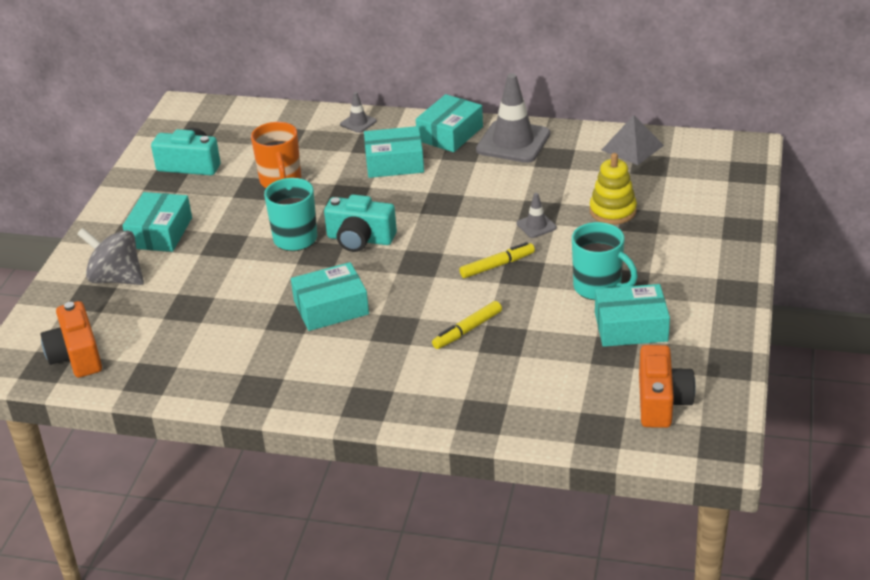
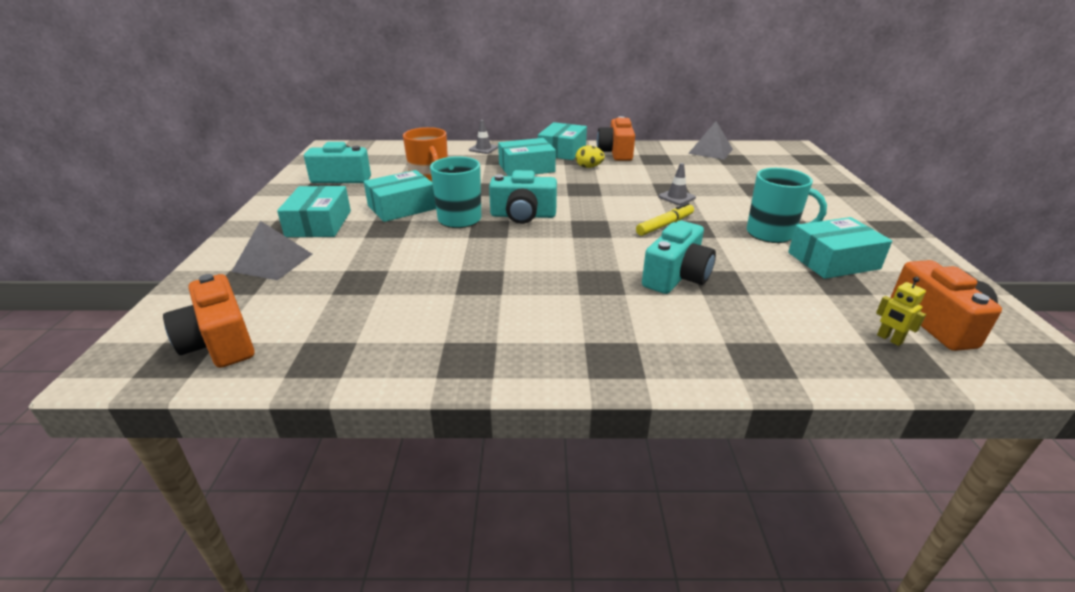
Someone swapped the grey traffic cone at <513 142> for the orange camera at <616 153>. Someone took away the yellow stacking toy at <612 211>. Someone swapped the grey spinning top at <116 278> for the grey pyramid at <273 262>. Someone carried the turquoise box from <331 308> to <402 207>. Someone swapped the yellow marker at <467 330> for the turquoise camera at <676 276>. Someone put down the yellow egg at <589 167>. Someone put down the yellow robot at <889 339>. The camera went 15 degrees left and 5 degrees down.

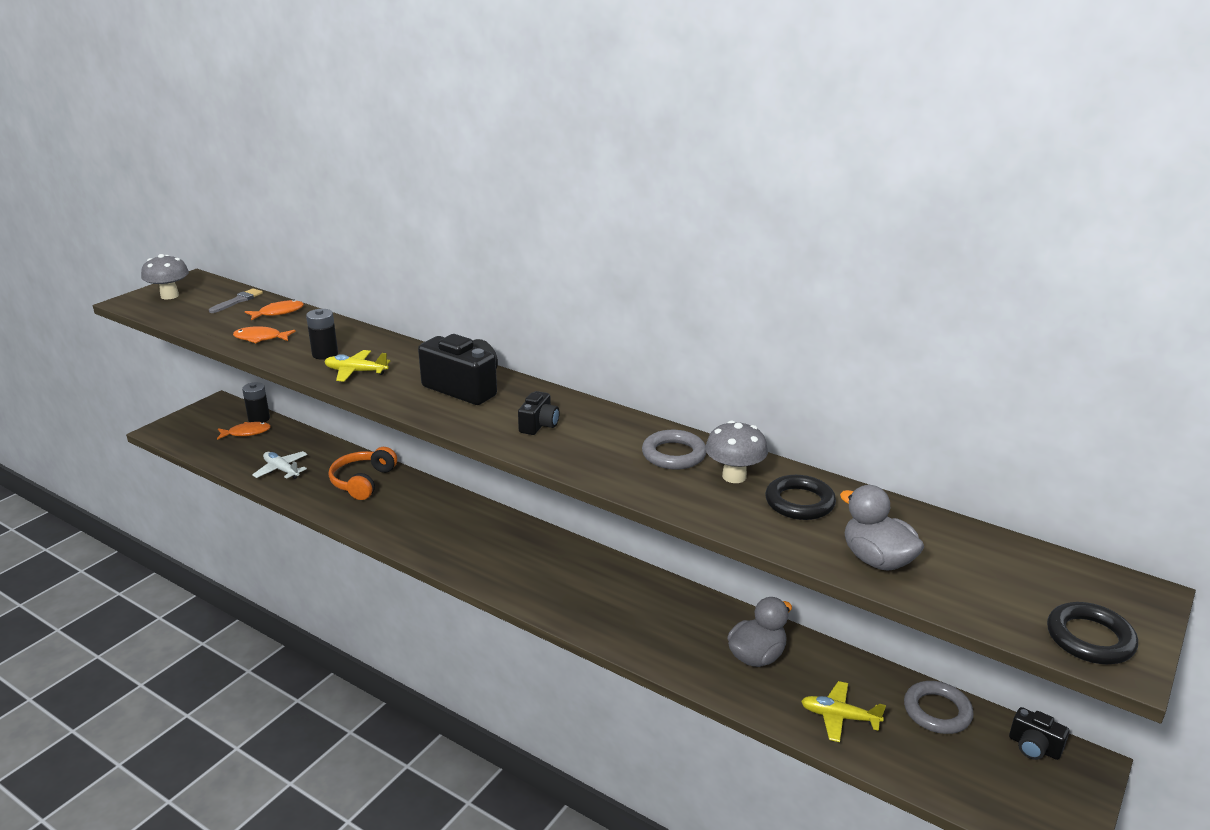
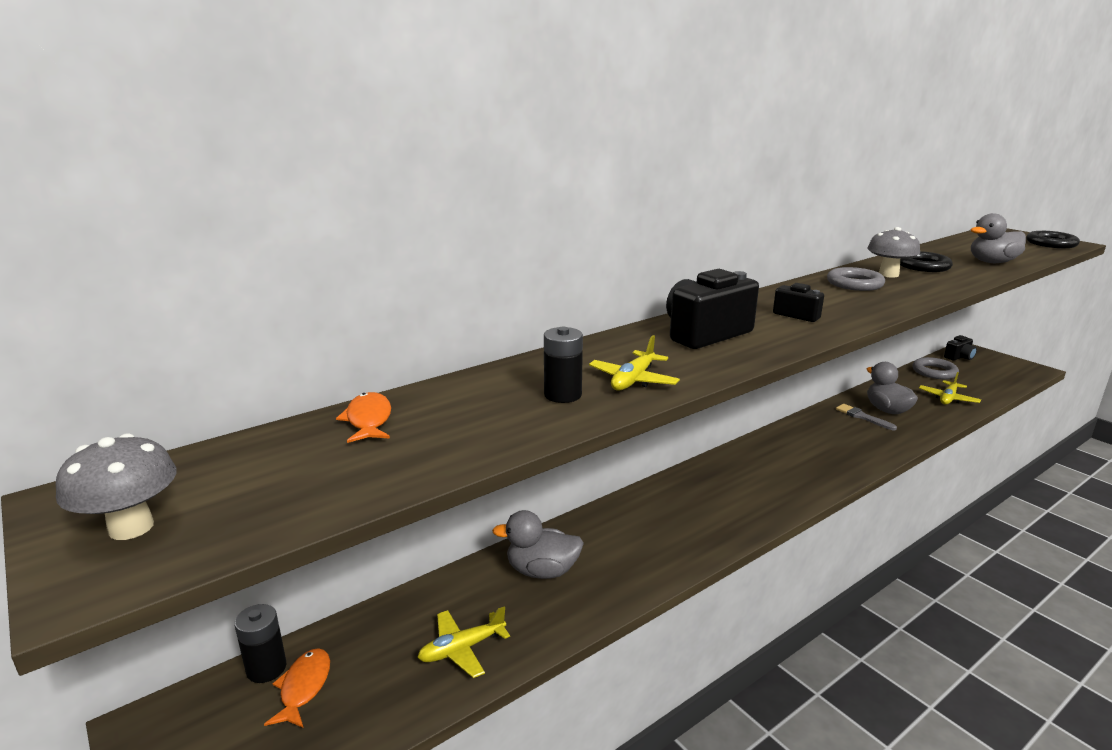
Someone carried the grey brush from <238 301> to <862 417>. Someone took away the orange fish at <261 338>. Someone swapped the orange headphones at <362 481> for the grey duck at <542 571>. Someone repainted the white plane at <281 470>, which became the yellow plane at <462 649>. The camera went 70 degrees left and 5 degrees down.

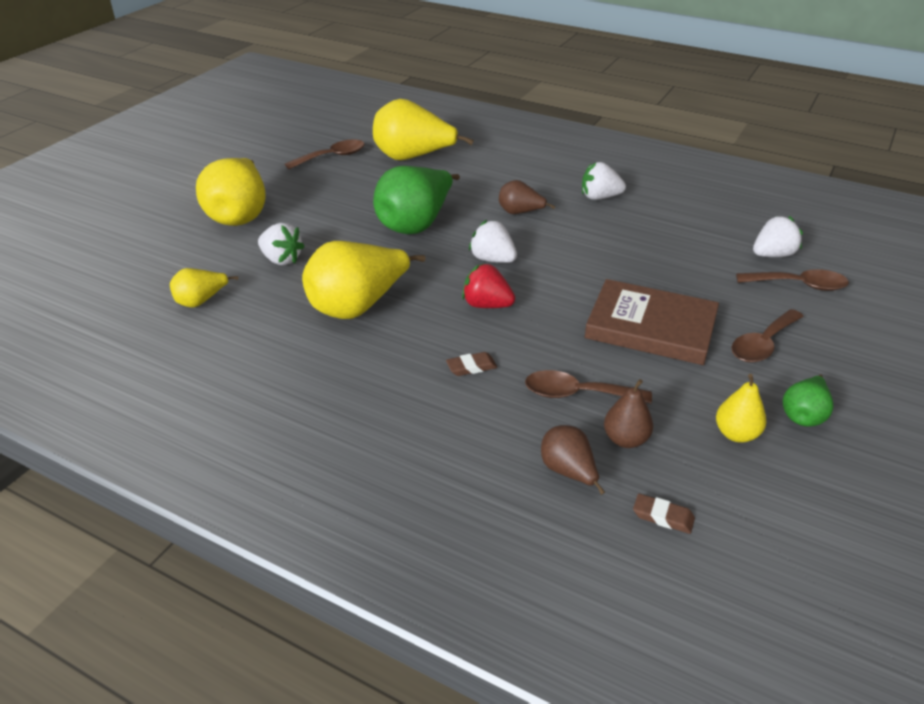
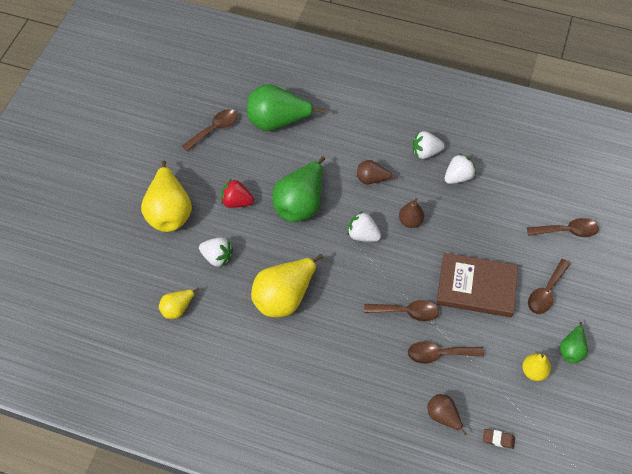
Someone repainted the yellow pear at <413 158>, which became the green pear at <277 122>. Someone carried the white strawberry from <772 255> to <458 177>. Someone carried the red strawberry from <487 305> to <236 202>. Someone took away the brown eraser at <471 367>. Someone carried the brown pear from <625 439> to <410 221>. Someone put down the brown spoon at <407 312>. The camera went 10 degrees left and 20 degrees up.

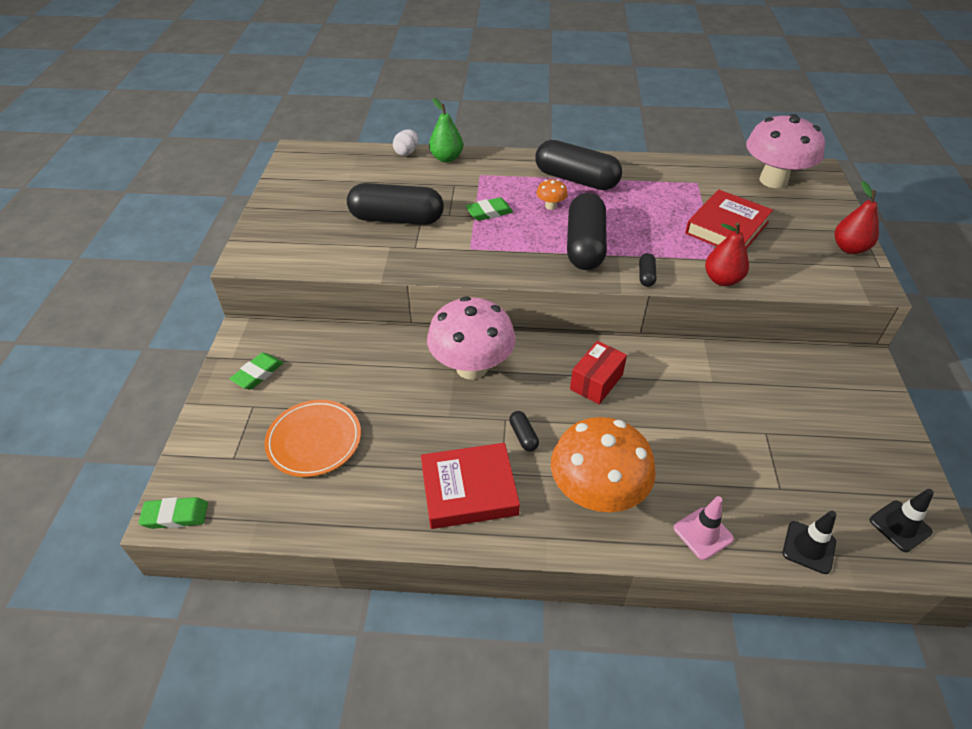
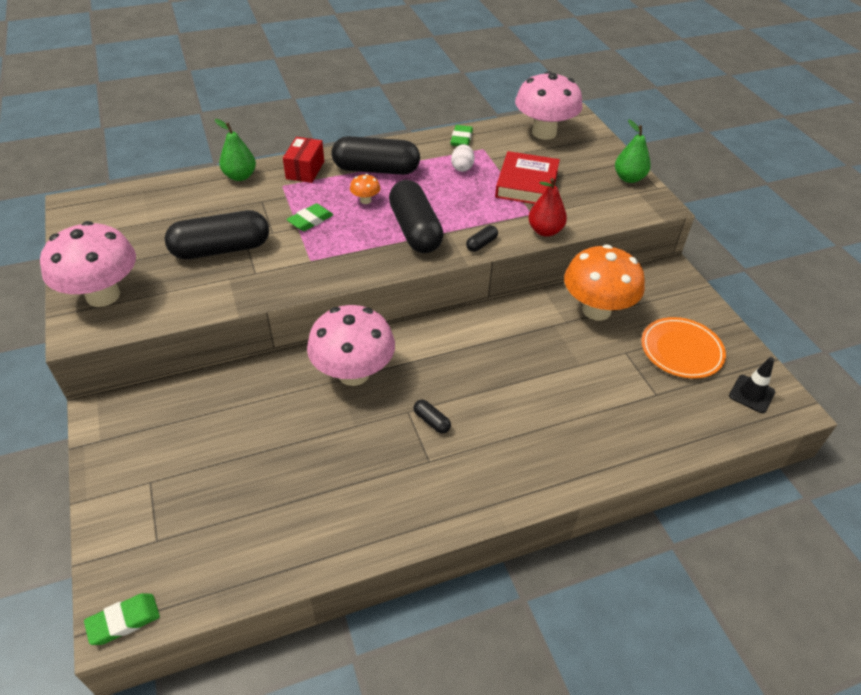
Someone carried the white egg from <406 152> to <462 167>. Someone repainted the red pear at <849 248>, which became the green pear at <629 178>. Someone rotated the black capsule at <646 276> by 60 degrees clockwise. Someone carried the red box from <596 382> to <305 170>. Someone carried the green eraser from <258 374> to <461 139>. Someone carried the orange plate from <314 440> to <681 350>. Someone carried the orange mushroom from <596 494> to <596 310>. Someone took away the red book at <469 490>. Someone took away the pink traffic cone at <703 533>. Someone took away the black traffic cone at <809 547>. Someone put down the pink mushroom at <103 295>. The camera went 25 degrees left and 0 degrees up.

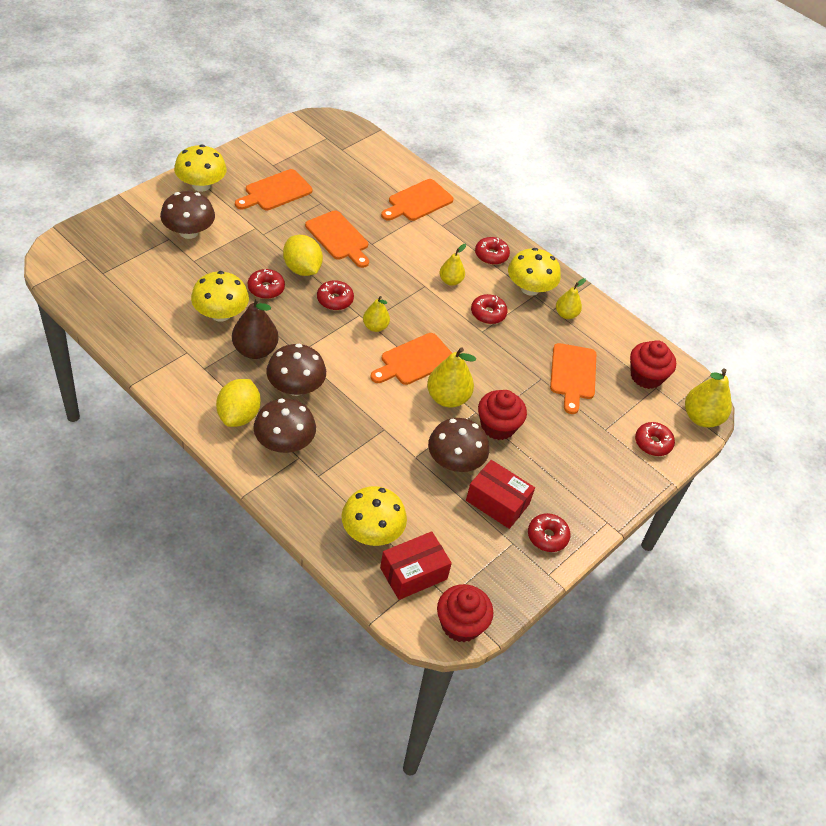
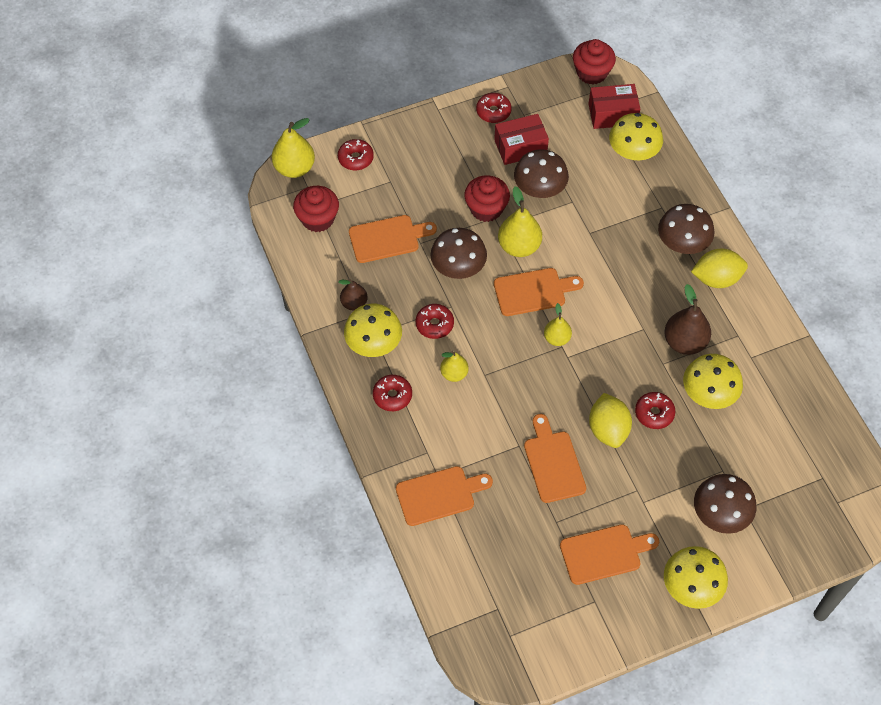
Someone repainted the yellow pear at <566 314>, which became the brown pear at <354 303>. Someone took away the red donut at <335 300>. Someone rotated the orange cutting board at <572 374> by 45 degrees clockwise. Someone carried the brown mushroom from <295 387> to <458 267>. Someone rotated the yellow lemon at <239 415> by 45 degrees clockwise. Someone rotated the red box at <497 502> by 75 degrees counterclockwise. The camera went 150 degrees left and 10 degrees up.

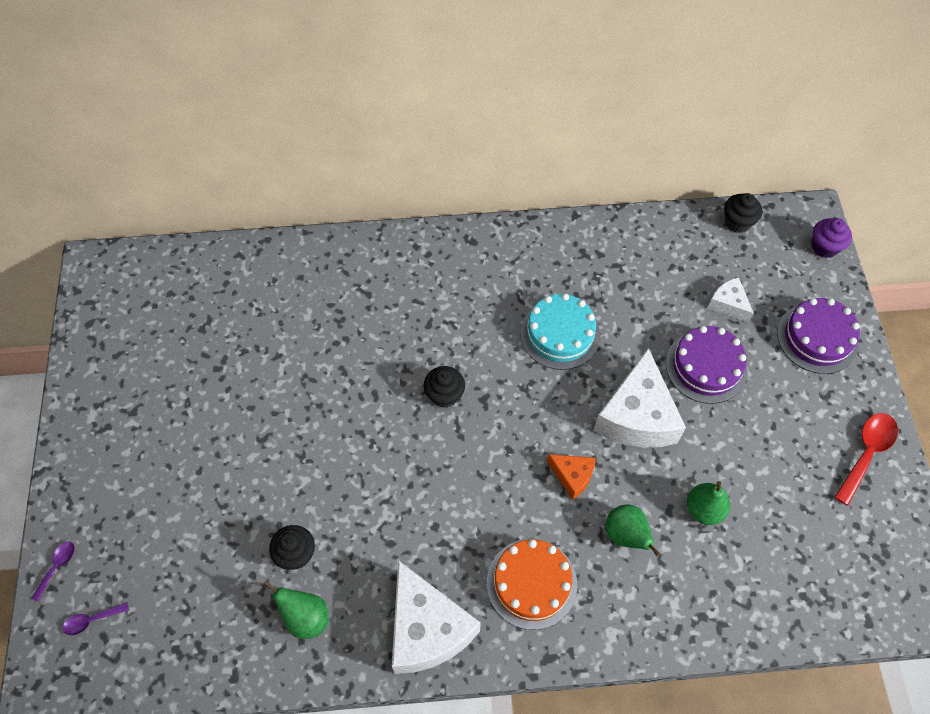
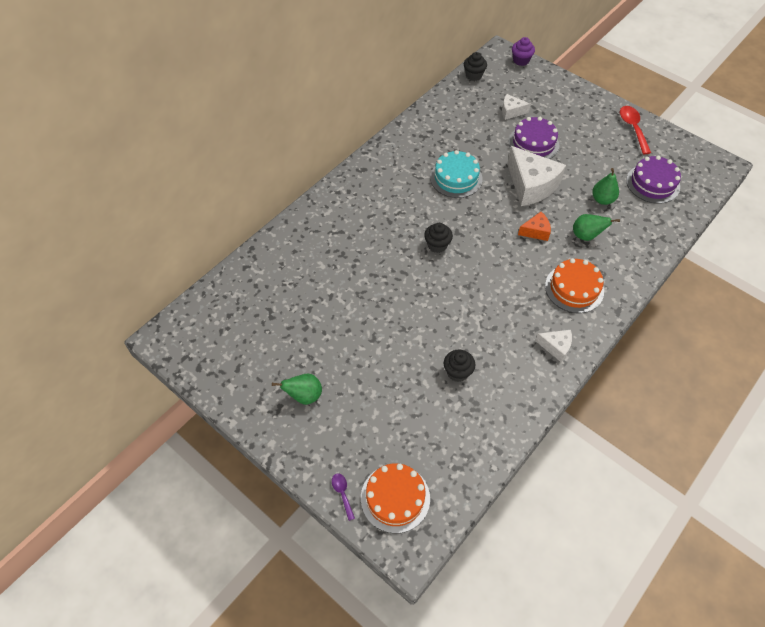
Someone carried the purple cake from <817 338> to <653 183>. Someone scaled the white cheese at <427 629> by 0.50. Someone carried the green pear from <306 617> to <304 396>. Someone swapped the purple spoon at <92 620> for the orange cake at <395 498>. The camera went 45 degrees left and 5 degrees down.

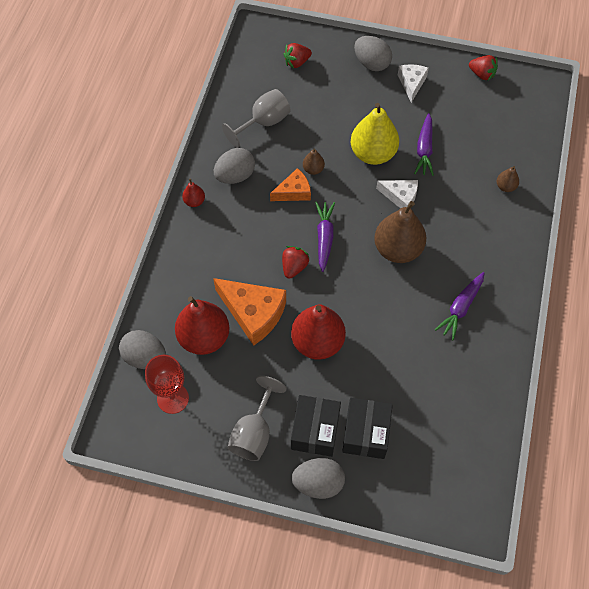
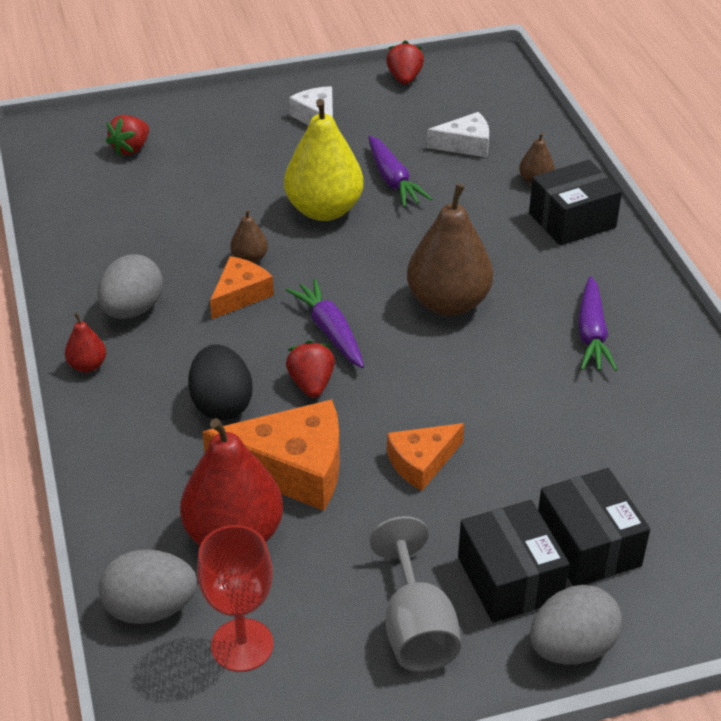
Someone took away the grey egg at <371 63>. Someone rotated the red strawberry at <482 74> by 90 degrees counterclockwise. Someone took away the grey goblet at <263 123>. Someone carried the white cheese from <400 196> to <465 144>. Someone swapped the red pear at <317 342> for the orange cheese at <421 462>. Someone put down the black box at <572 220>. Someone put down the black egg at <221 404>. The camera went 30 degrees left and 20 degrees down.

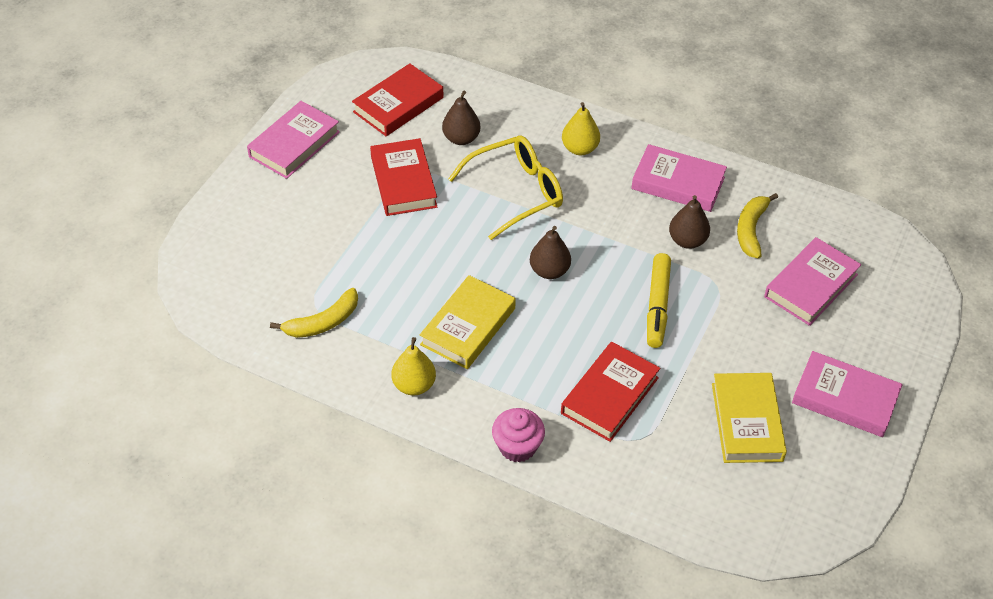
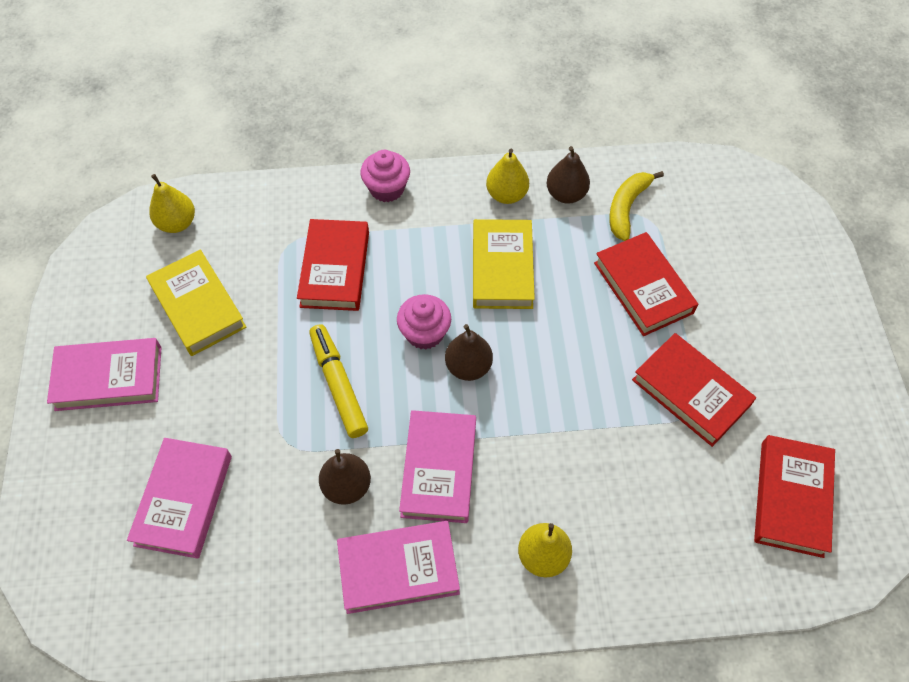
Someone carried the brown pear from <461 138> to <566 194>. Someone carried the pink book from <294 144> to <439 469>. Someone took away the yellow glasses at <516 192>. Someone took away the yellow banana at <751 230>. Someone put down the yellow pear at <177 223>. Someone put down the red book at <643 287>. Someone put down the pink cupcake at <424 333>. The camera went 150 degrees right and 10 degrees up.

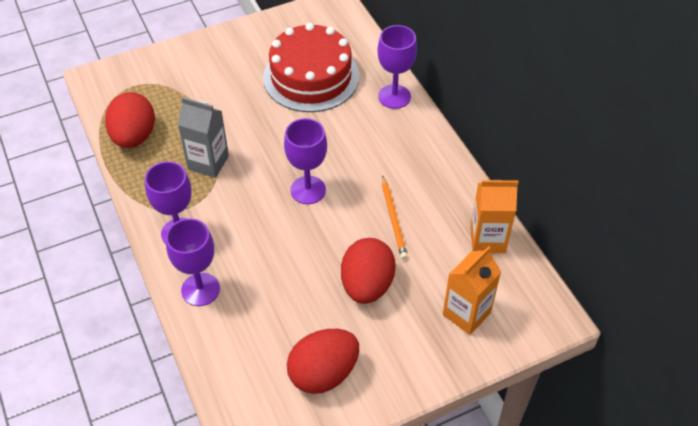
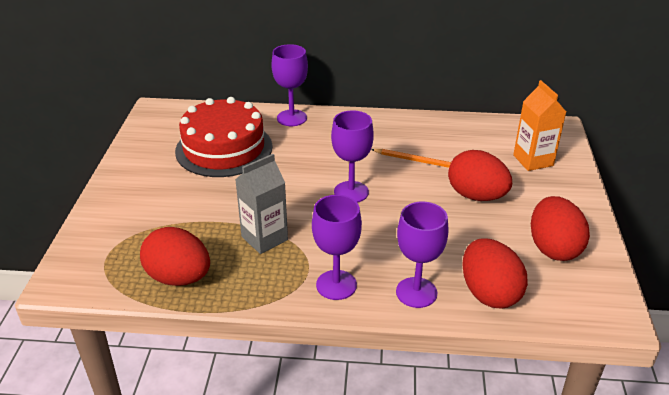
Someone took away the orange carton at <487 239>. Someone put down the red egg at <489 293>. The camera went 60 degrees left and 15 degrees down.

